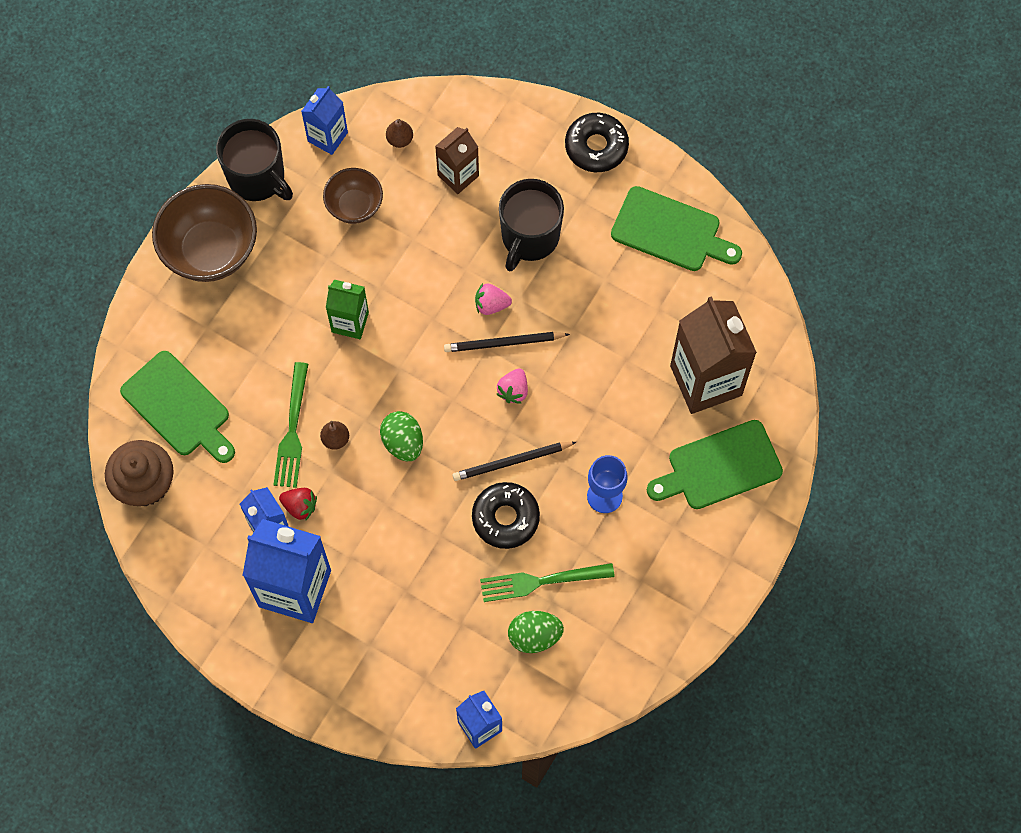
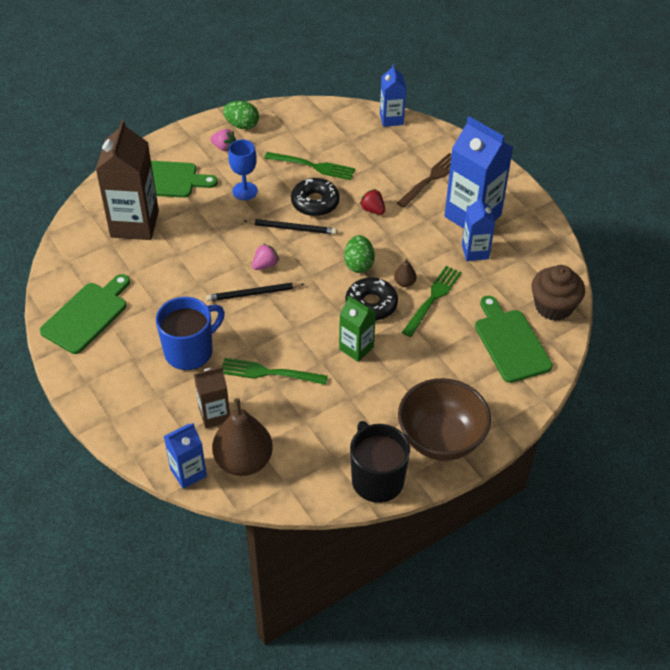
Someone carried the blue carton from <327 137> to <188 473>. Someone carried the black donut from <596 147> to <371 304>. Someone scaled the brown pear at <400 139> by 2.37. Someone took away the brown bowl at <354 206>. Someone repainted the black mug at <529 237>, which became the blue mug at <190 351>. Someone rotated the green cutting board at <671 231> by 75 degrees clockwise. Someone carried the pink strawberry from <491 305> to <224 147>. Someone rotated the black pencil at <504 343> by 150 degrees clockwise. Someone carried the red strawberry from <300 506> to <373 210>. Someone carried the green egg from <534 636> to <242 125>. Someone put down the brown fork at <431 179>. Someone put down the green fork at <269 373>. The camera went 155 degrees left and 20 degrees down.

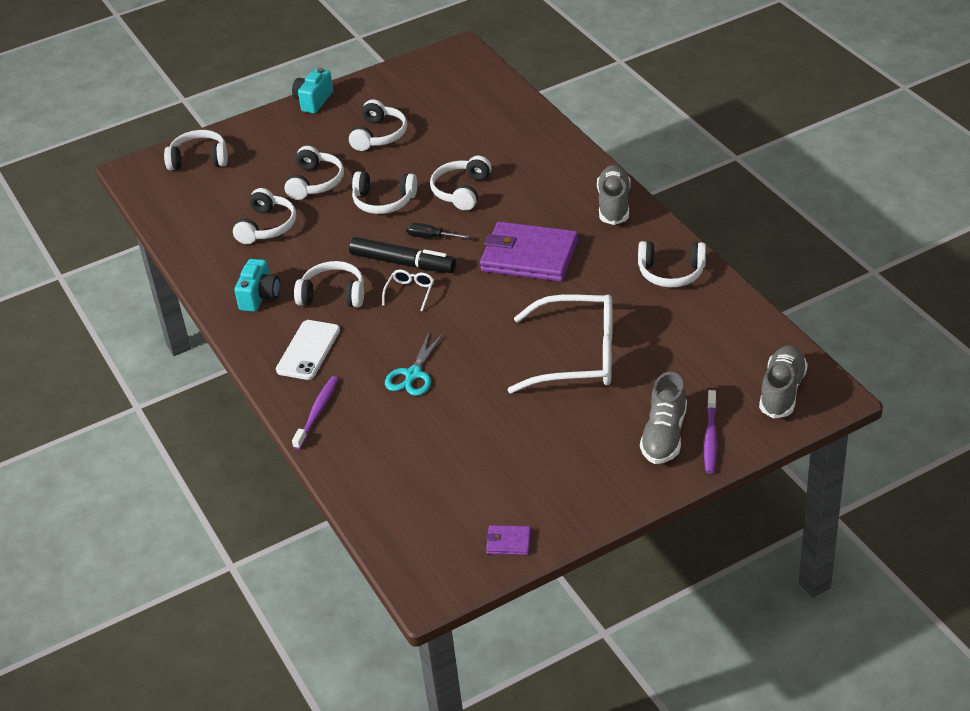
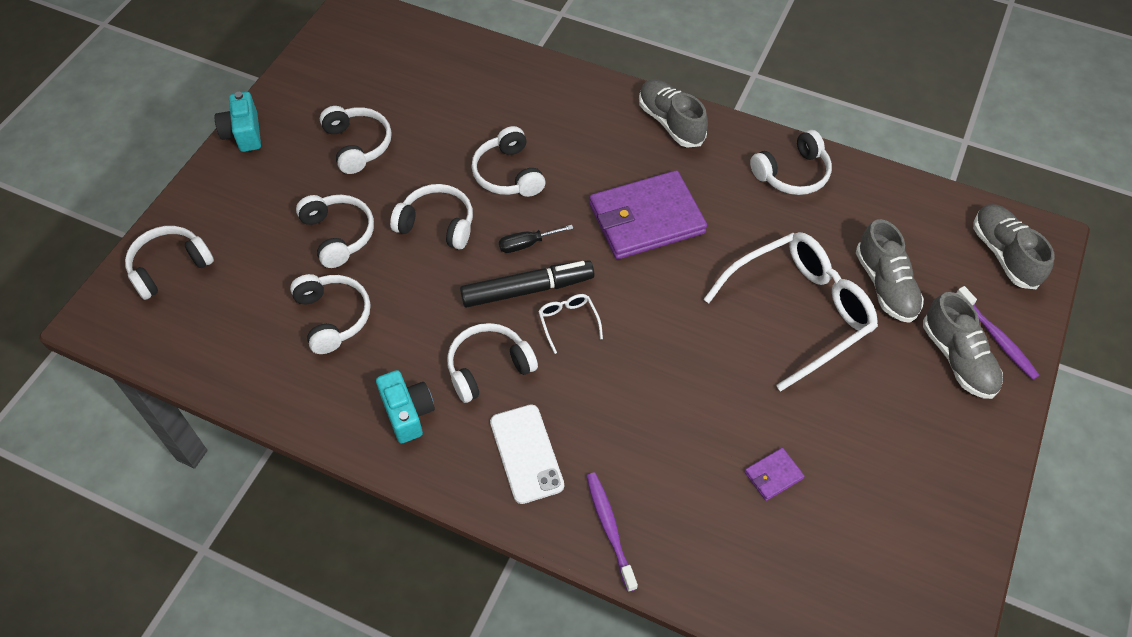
Someone rotated the white headphones at <383 201> by 135 degrees counterclockwise. Someone took away the turquoise scissors at <413 375>. Someone carried the purple wallet from <508 542> to <773 475>. Someone put down the grey shoe at <885 285>. The camera went 40 degrees left and 15 degrees up.

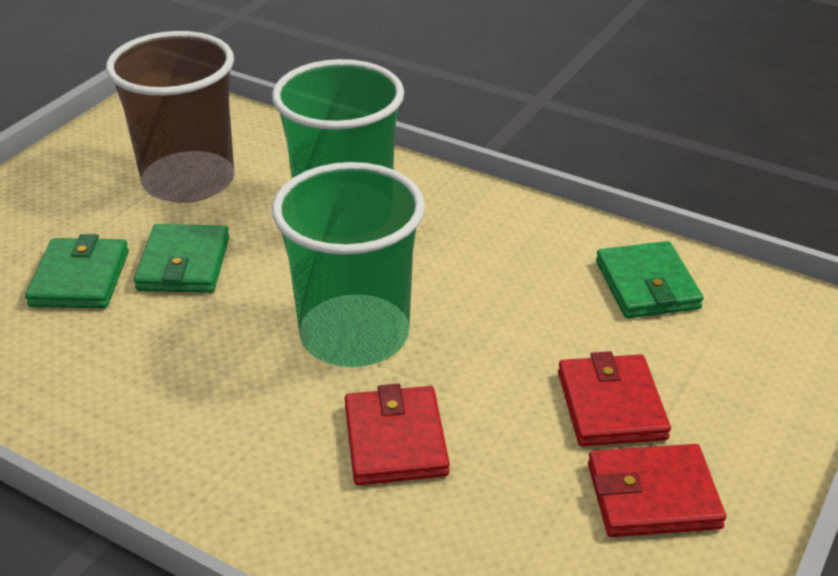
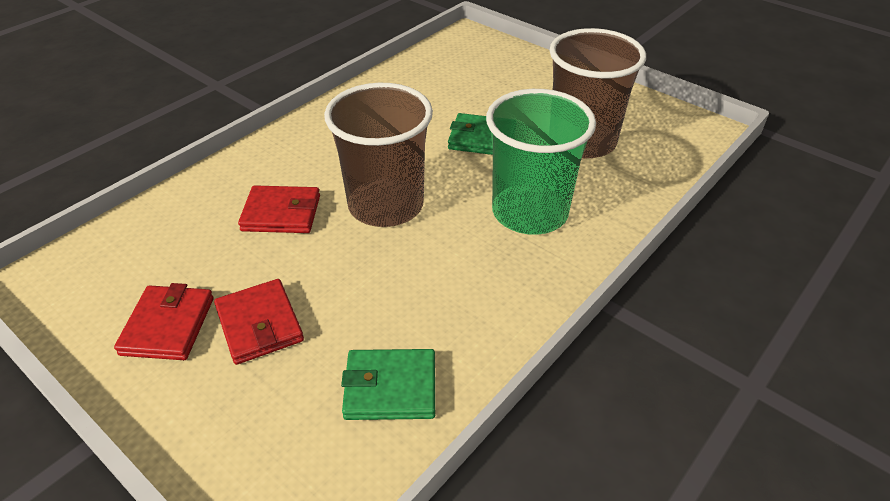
Someone repainted the green cup at <354 335>, which became the brown cup at <386 205>. Someone took away the green wallet at <80 278>. Someone rotated the red wallet at <611 405> by 60 degrees clockwise. The camera went 100 degrees right and 5 degrees up.

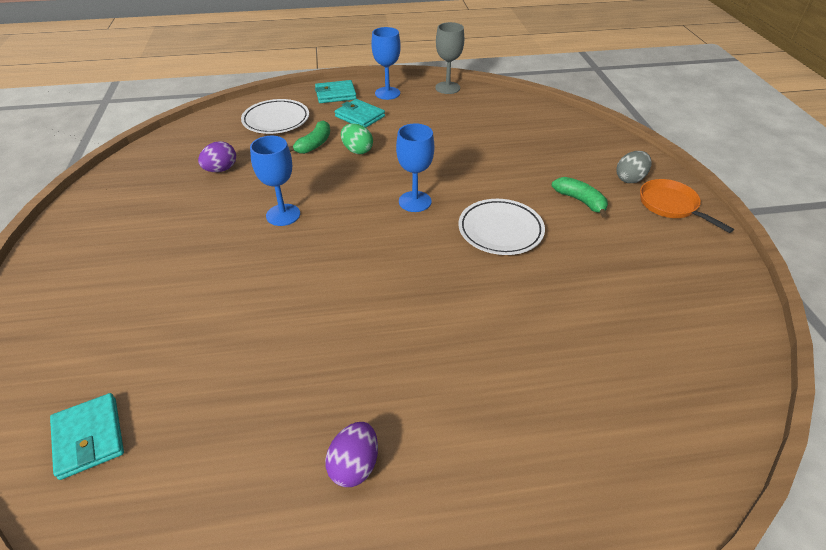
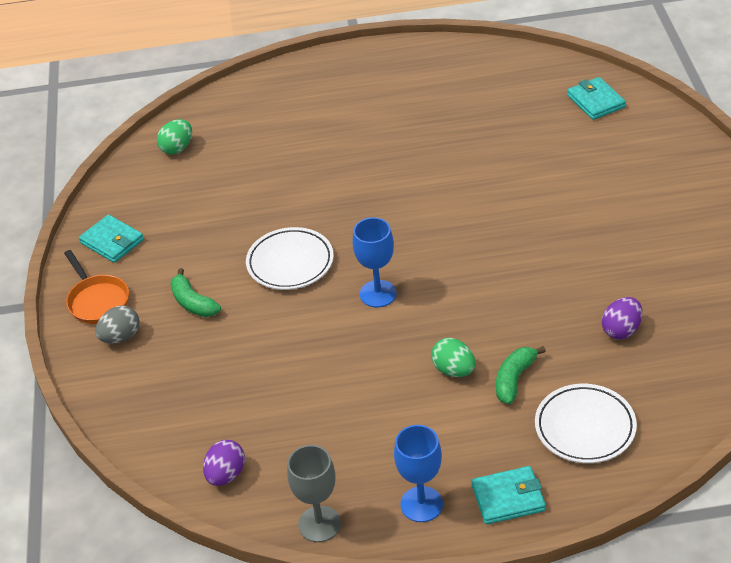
Someone carried the turquoise wallet from <360 116> to <112 241>. Someone took away the blue goblet at <283 215>. Someone carried the purple egg from <354 465> to <226 475>. Someone put down the green egg at <177 148>. The camera went 175 degrees left and 0 degrees up.

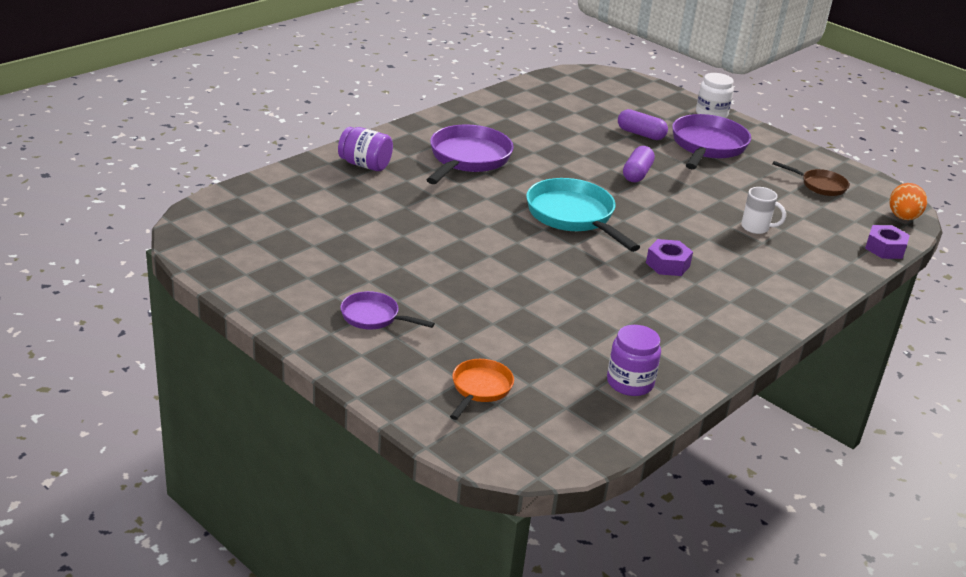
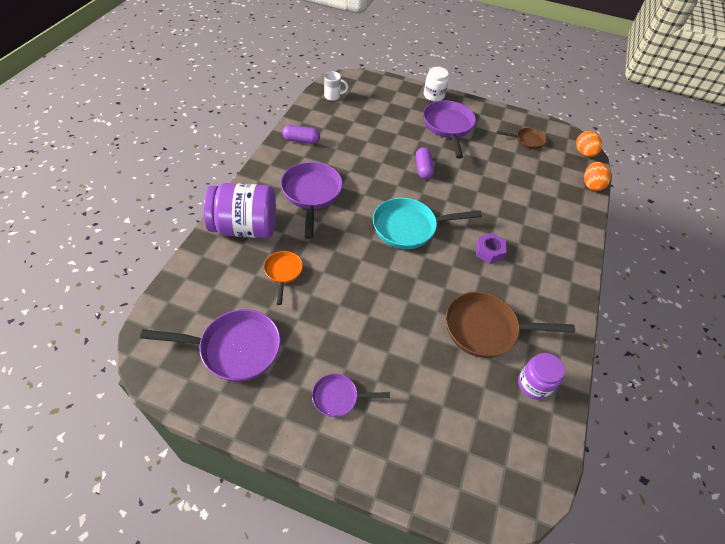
Someone carried the purple capsule from <640 134> to <301 140>. Someone scaled the purple jar at <365 165> by 1.76. Someone rotated the turquoise pan at <573 217> by 45 degrees counterclockwise. Someone carried the white mug from <756 228> to <333 96>. Someone swapped the purple nut at <885 248> for the orange egg at <591 185>. Someone carried the orange pan from <480 389> to <283 272>. Someone put down the brown pan at <486 329>. Someone put down the purple pan at <234 348>. The camera went 25 degrees left and 20 degrees up.

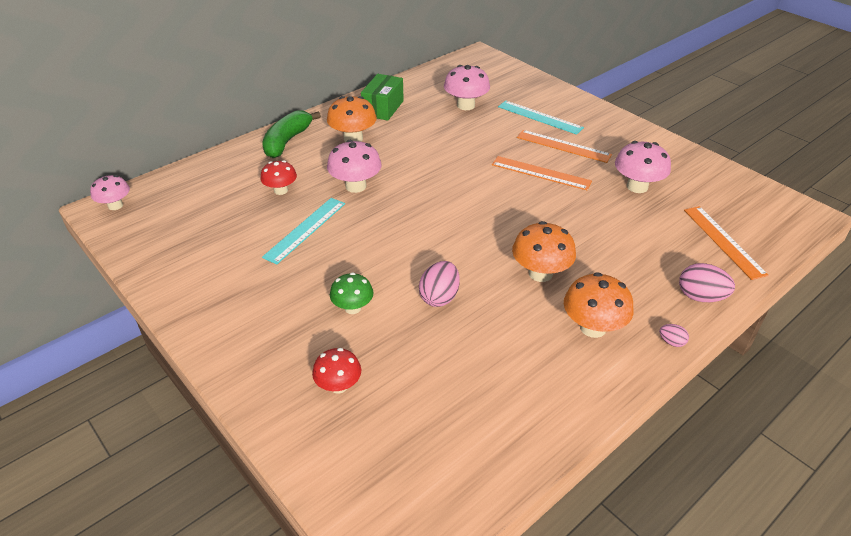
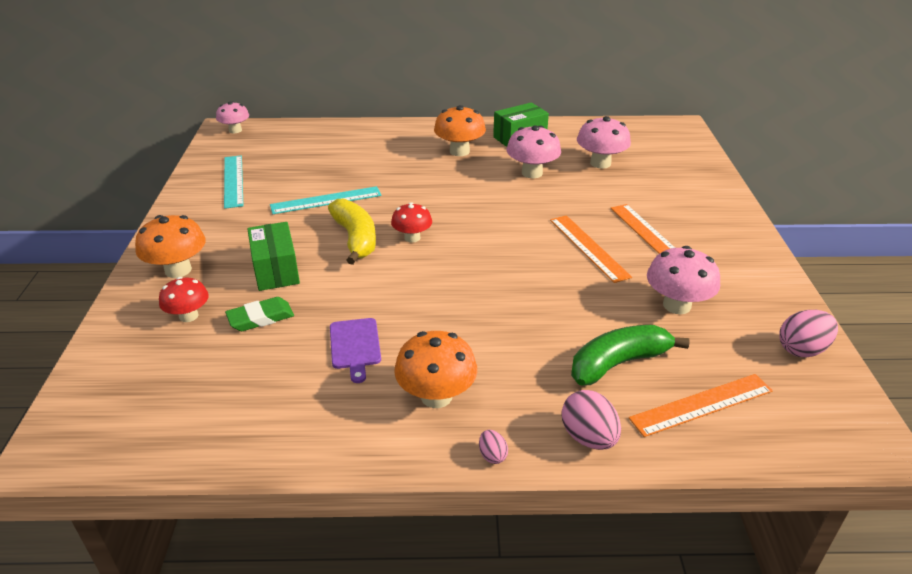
Someone carried the turquoise ruler from <539 117> to <233 181>. Someone carried the green banana from <287 141> to <618 363>. Someone carried the pink mushroom from <356 186> to <532 173>. Someone carried the red mushroom from <281 190> to <412 238>. Someone rotated the orange ruler at <723 241> by 45 degrees clockwise. Someone carried the orange mushroom from <540 273> to <178 270>. Someone carried the pink egg from <439 297> to <802 349>. Someone swapped the green mushroom at <353 308> for the green box at <276 270>. Someone put down the yellow banana at <355 239>. Someone put down the green eraser at <260 318>. Someone put down the purple cutting board at <355 346>. The camera went 40 degrees right and 5 degrees down.

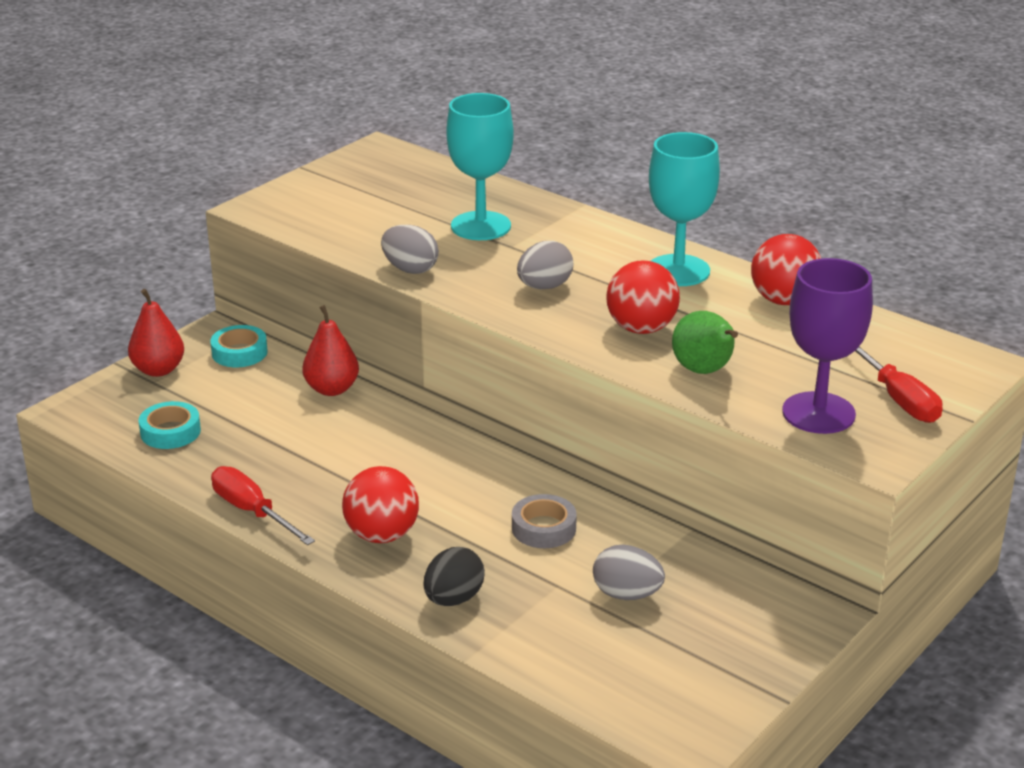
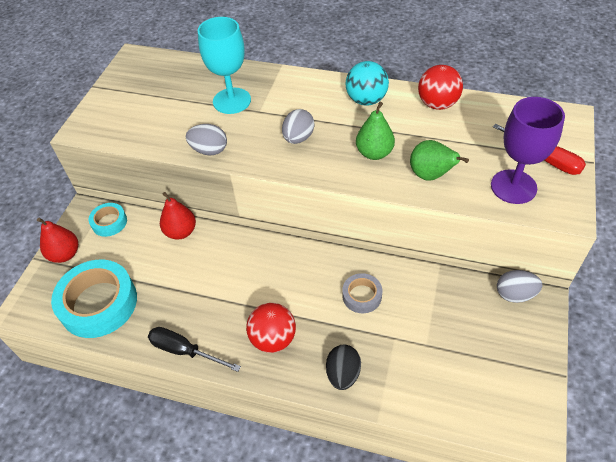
Someone swapped the turquoise goblet at <678 271> for the turquoise ball at <366 100>. Someone swapped the red ball at <641 328> for the green pear at <374 153>. Someone scaled the turquoise tape at <170 432> by 1.97. Someone repainted the red screwdriver at <252 511>, which became the black screwdriver at <185 351>. Someone carried the grey egg from <627 594> to <515 294>. The camera went 20 degrees left and 20 degrees up.

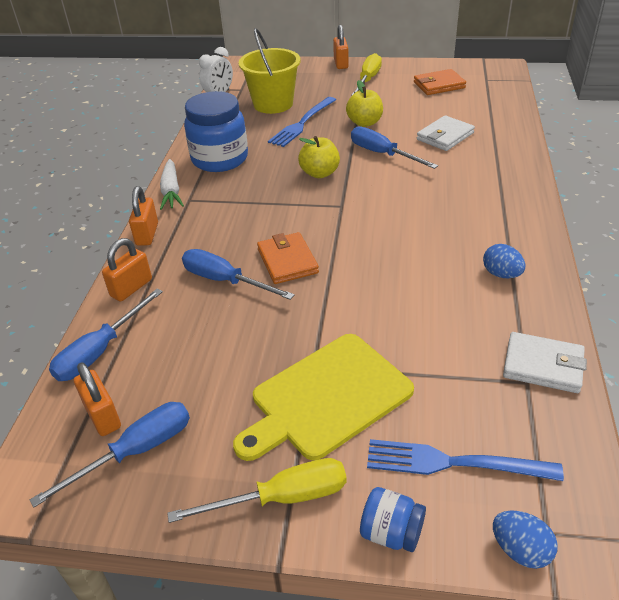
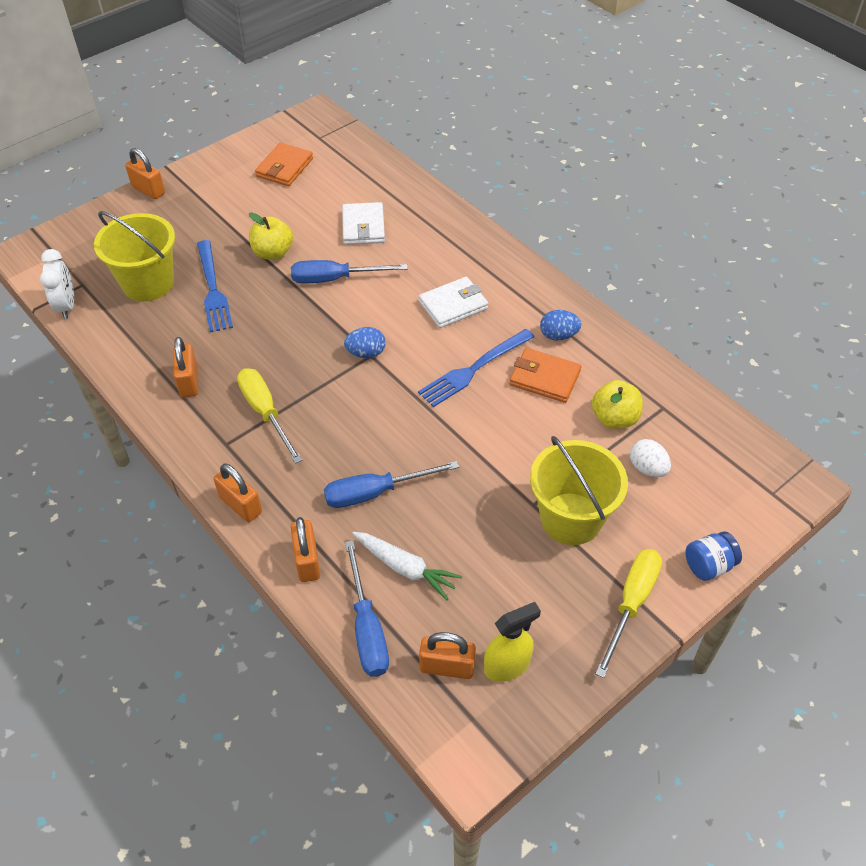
Someone carried the yellow screwdriver from <368 80> to <265 412>. Someone swapped the blue jar at <220 159> for the orange padlock at <189 381>. Someone carried the yellow apple from <319 173> to <614 418>. Someone carried the white carrot from <171 191> to <405 568>. Someone carried the orange wallet from <287 261> to <544 378>. Someone carried the white wallet from <543 365> to <453 305>. Someone swapped the yellow cutting board at <327 398> for the yellow bucket at <571 518>. Someone swapped the blue screwdriver at <135 452> for the yellow spray bottle at <507 665>. Someone carried the blue fork from <452 463> to <473 370>. Someone carried the blue egg from <520 550> to <366 353>. Someone put down the white egg at <647 468>. The camera went 50 degrees left and 10 degrees up.

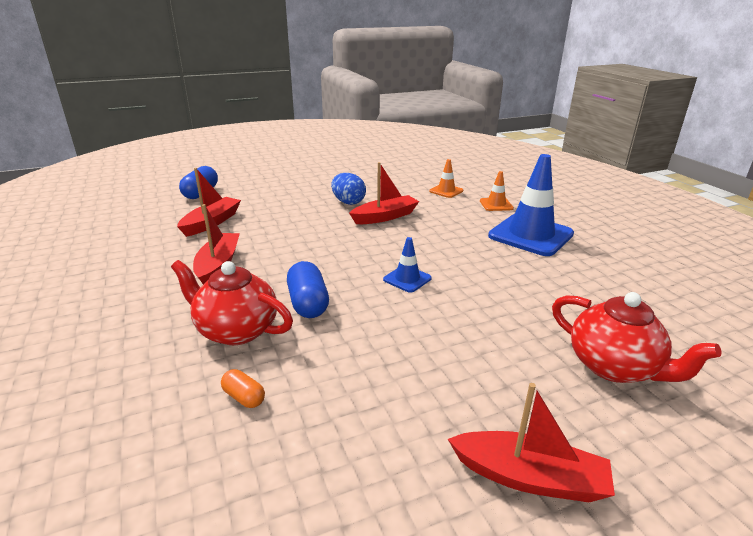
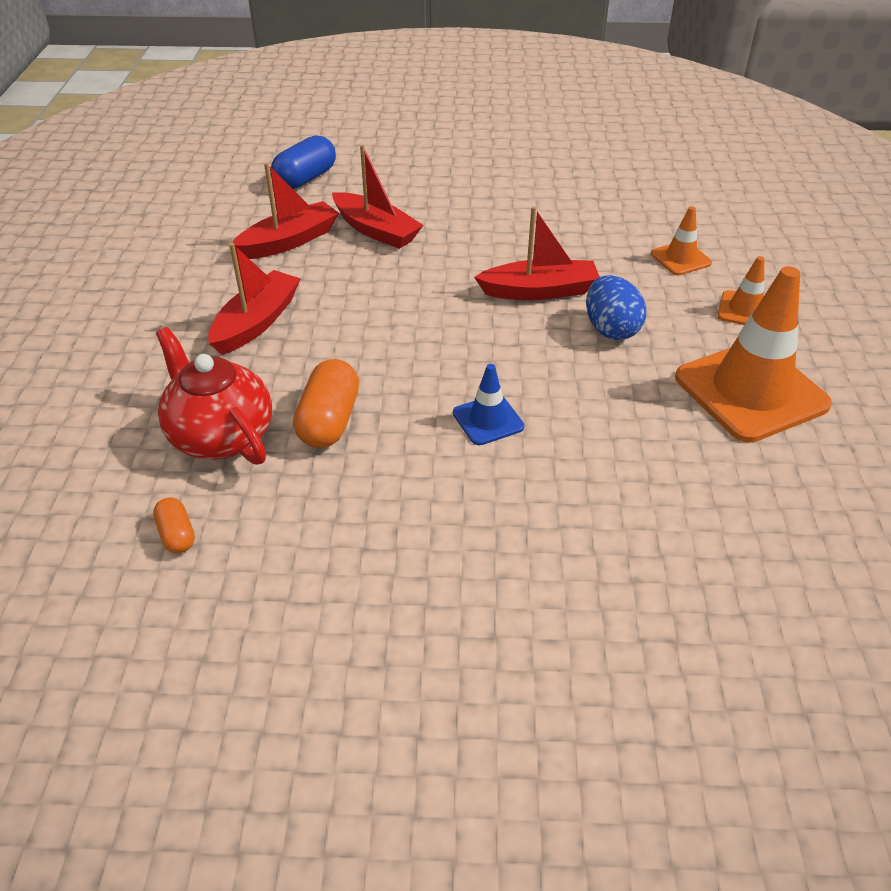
Someone repainted the blue traffic cone at <530 235>, which became the orange traffic cone at <751 391>. Someone carried the blue egg from <348 202> to <611 329>. Someone repainted the blue capsule at <308 303>, which became the orange capsule at <329 421>. Someone took away the red teapot at <614 367>. Someone carried the red boat from <529 477> to <376 230>. The camera went 25 degrees right and 15 degrees up.

